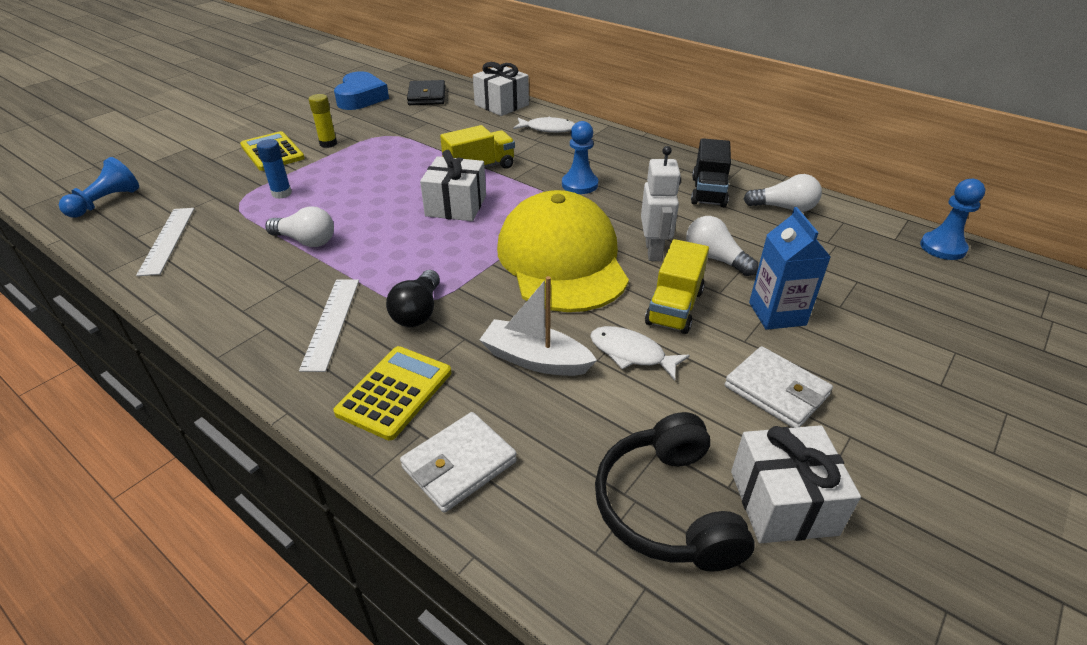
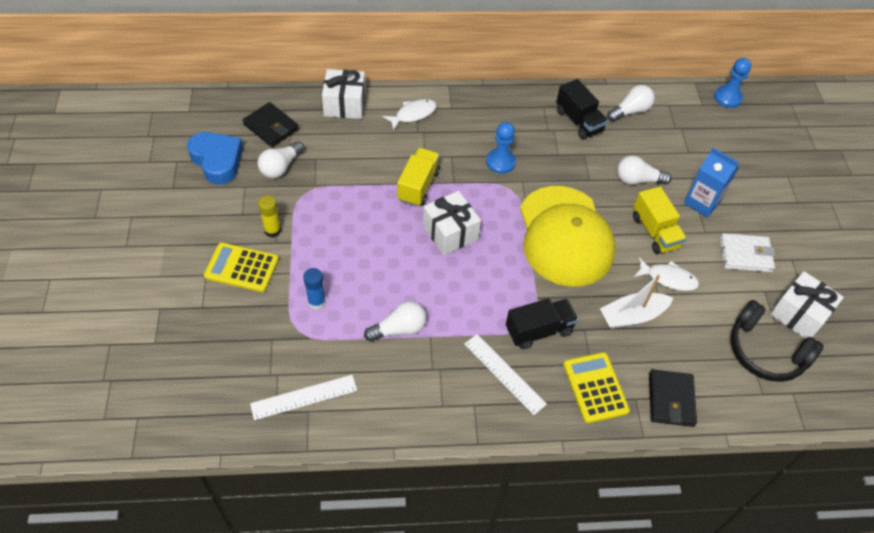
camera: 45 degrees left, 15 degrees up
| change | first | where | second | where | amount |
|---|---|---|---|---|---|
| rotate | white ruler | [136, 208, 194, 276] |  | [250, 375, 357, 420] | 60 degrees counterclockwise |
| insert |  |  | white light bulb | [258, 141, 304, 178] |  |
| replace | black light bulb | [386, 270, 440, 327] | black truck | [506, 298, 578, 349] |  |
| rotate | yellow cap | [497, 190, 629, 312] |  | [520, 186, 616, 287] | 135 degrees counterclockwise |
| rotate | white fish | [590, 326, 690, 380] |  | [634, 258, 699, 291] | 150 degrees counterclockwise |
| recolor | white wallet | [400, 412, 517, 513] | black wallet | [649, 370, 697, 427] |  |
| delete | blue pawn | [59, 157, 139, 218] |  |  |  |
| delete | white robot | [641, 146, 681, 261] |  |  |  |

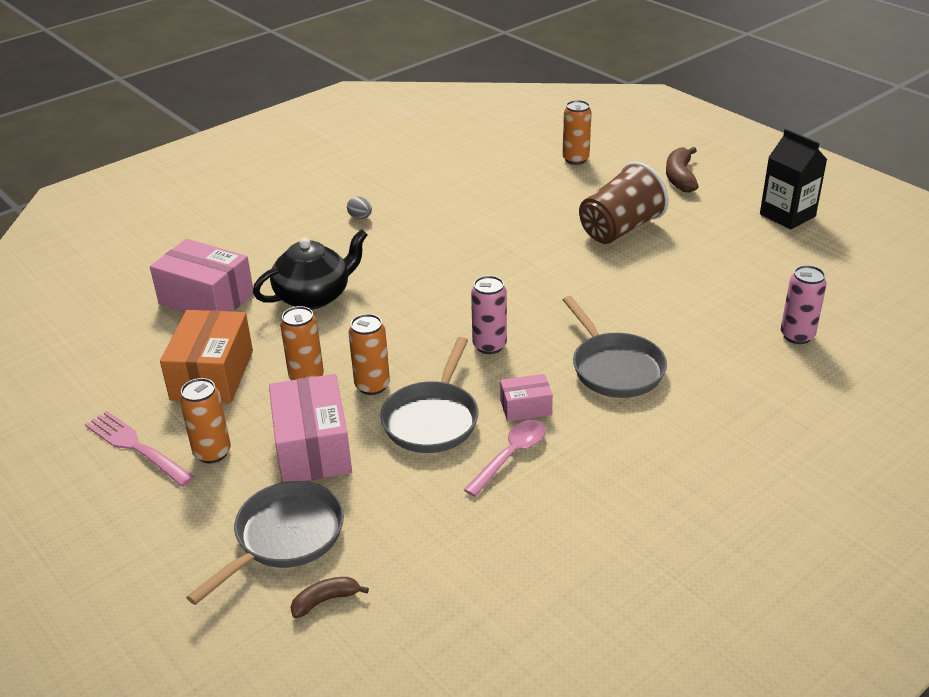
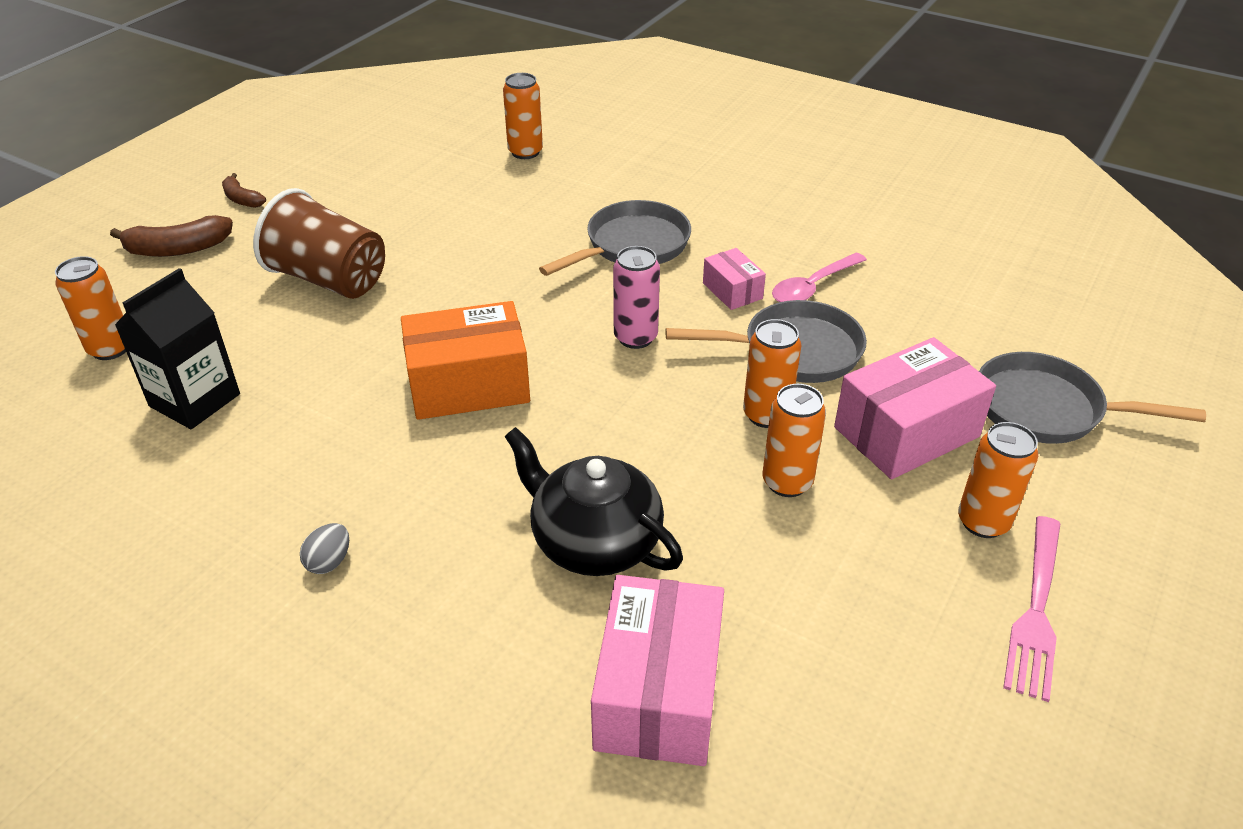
camera: 110 degrees left, 5 degrees up
| change | first | where | second | where | amount |
|---|---|---|---|---|---|
| move | black carton | [760, 129, 827, 230] |  | [115, 268, 240, 429] |  |
| move | brown banana | [290, 577, 369, 618] |  | [222, 173, 266, 208] |  |
| move | orange box | [160, 310, 253, 403] |  | [401, 301, 530, 420] |  |
| recolor | pink can | [781, 265, 827, 344] | orange can | [503, 73, 543, 159] |  |
| rotate | pink spoon | [464, 420, 546, 497] |  | [772, 253, 867, 302] | 60 degrees counterclockwise |

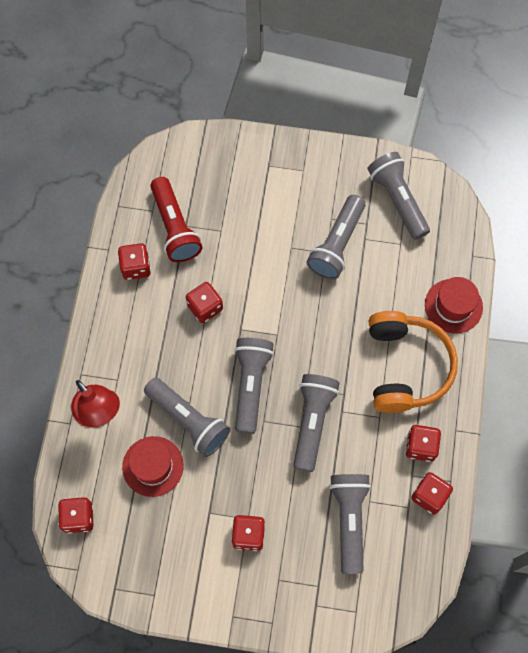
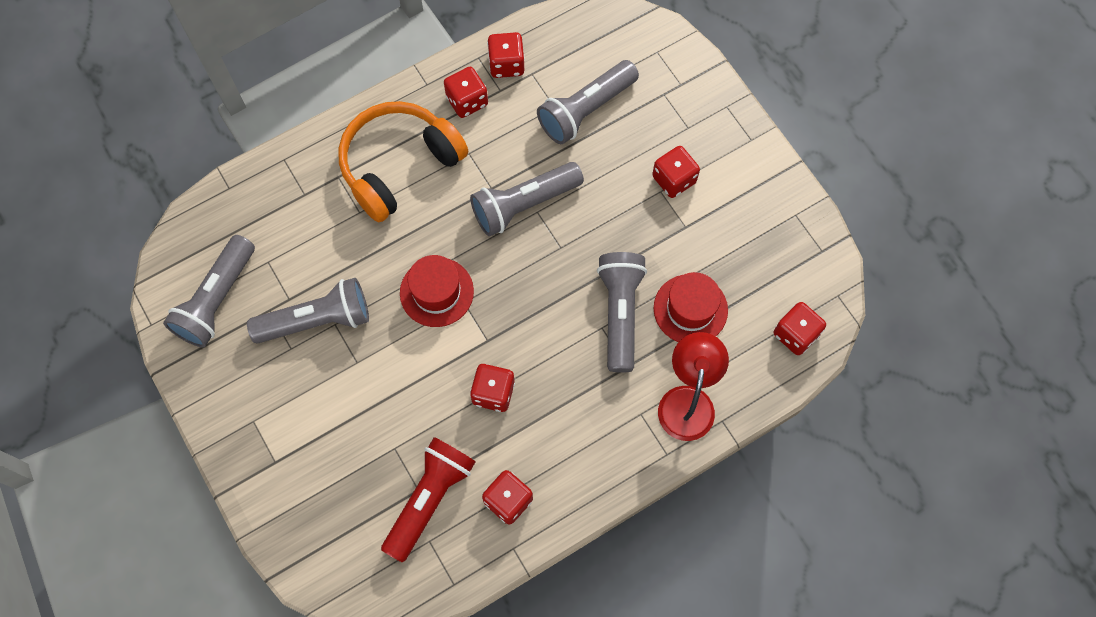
camera: 130 degrees left, 0 degrees up
| change | first | where | second | where | amount |
|---|---|---|---|---|---|
| move | red hat | [425, 277, 483, 334] |  | [400, 255, 474, 327] |  |
| delete | grey flashlight | [234, 338, 274, 434] |  |  |  |

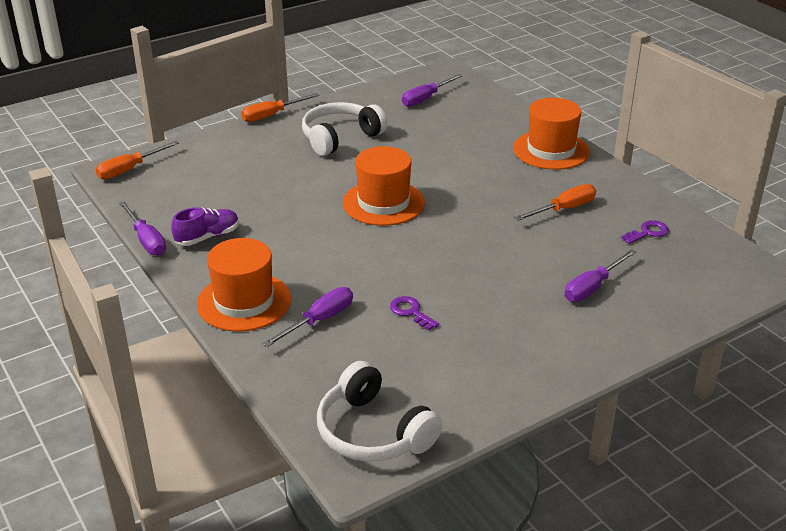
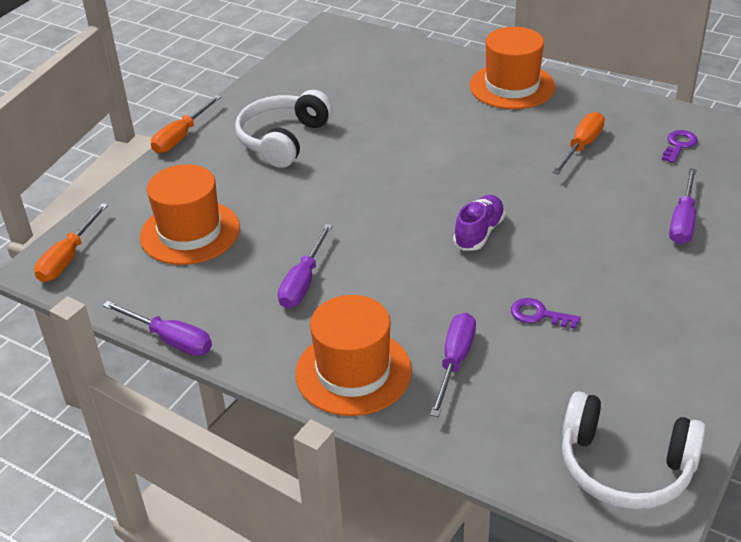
camera: 25 degrees left, 5 degrees up
| change | first | where | second | where | amount |
|---|---|---|---|---|---|
| move | orange hat | [343, 146, 425, 226] |  | [140, 164, 240, 265] |  |
| move | purple screwdriver | [402, 74, 463, 107] |  | [278, 224, 333, 309] |  |
| move | purple shoe | [171, 207, 239, 246] |  | [453, 195, 505, 251] |  |

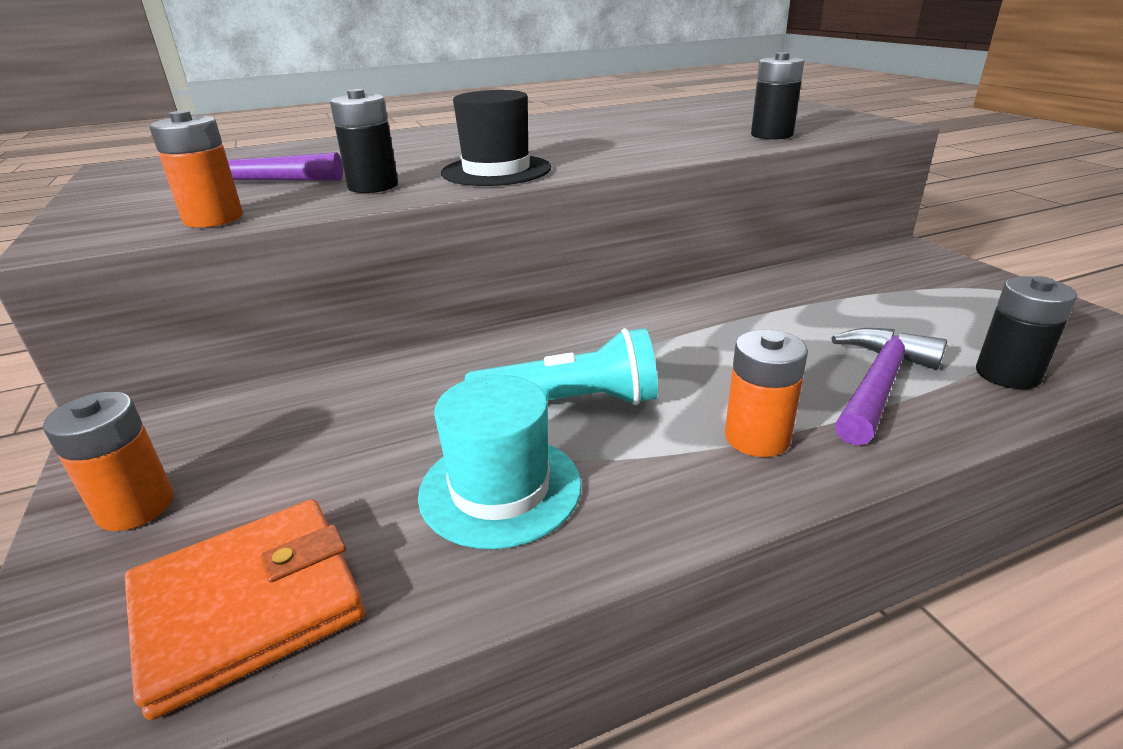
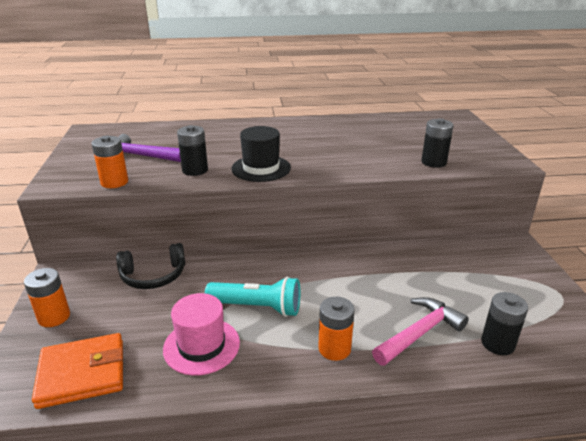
camera: 15 degrees right, 0 degrees up
| change | first | where | second | where | amount |
|---|---|---|---|---|---|
| insert |  |  | black headphones | [116, 243, 185, 289] |  |
| recolor | turquoise hat | [418, 375, 581, 549] | pink hat | [163, 293, 240, 376] |  |
| recolor | purple hammer | [832, 328, 947, 446] | pink hammer | [372, 297, 469, 366] |  |

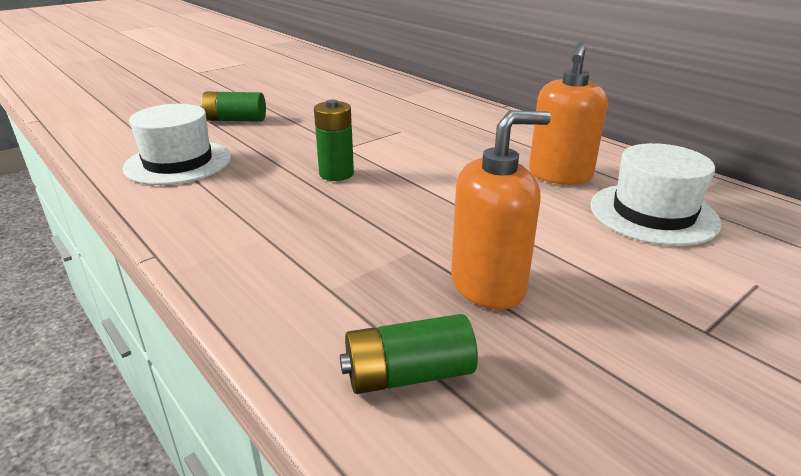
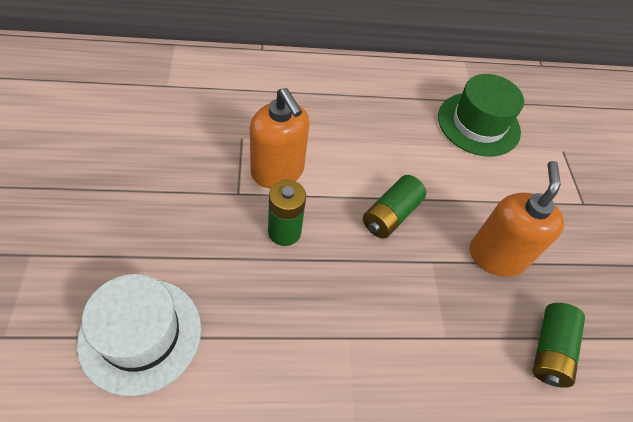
camera: 60 degrees left, 25 degrees up
| change | first | where | second | where | amount |
|---|---|---|---|---|---|
| move | orange soap dispenser | [529, 42, 608, 185] |  | [250, 88, 310, 188] |  |
| move | green battery | [200, 92, 266, 122] |  | [363, 175, 426, 239] |  |
| recolor | white hat | [590, 143, 721, 246] | green hat | [438, 74, 524, 156] |  |

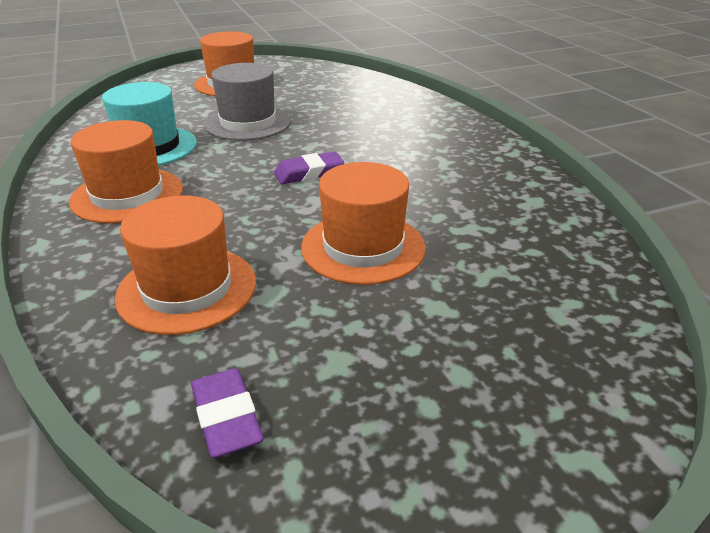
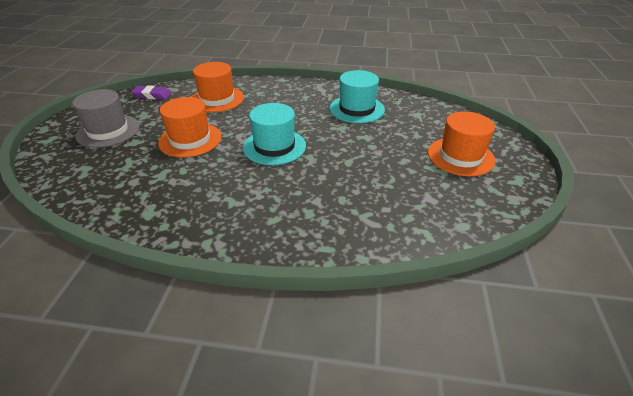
camera: 120 degrees right, 5 degrees up
| change | first | where | second | where | amount |
|---|---|---|---|---|---|
| move | grey hat | [204, 63, 291, 141] |  | [72, 89, 140, 148] |  |
| replace | purple eraser | [274, 151, 344, 184] | turquoise hat | [243, 103, 306, 165] |  |
| delete | orange hat | [69, 120, 183, 223] |  |  |  |

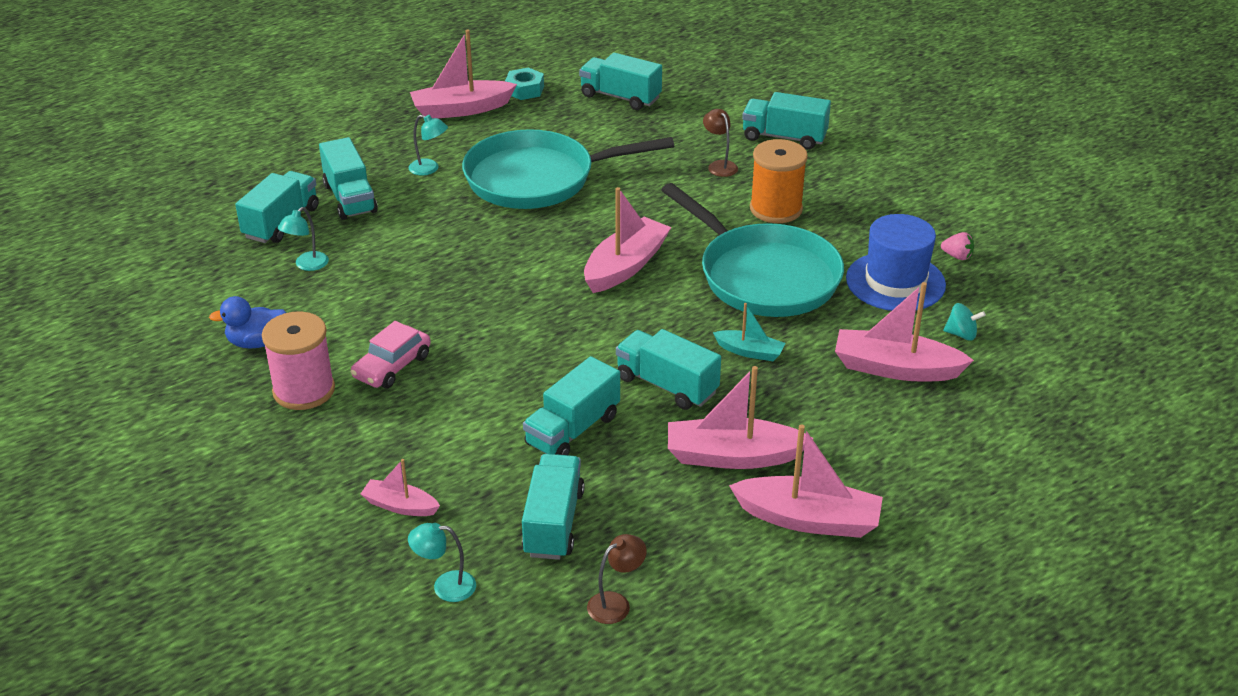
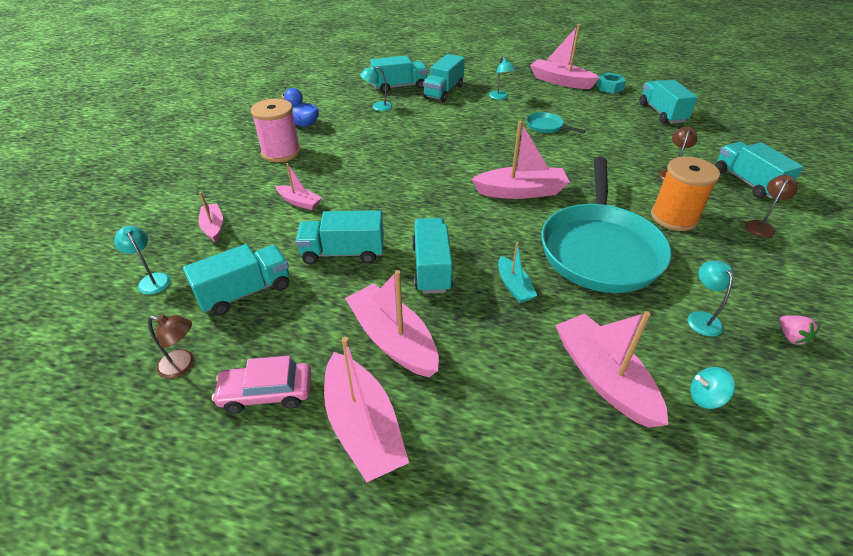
camera: 50 degrees right, 5 degrees up
| change | first | where | second | where | amount |
|---|---|---|---|---|---|
| move | pink car | [351, 321, 431, 388] |  | [212, 356, 311, 414] |  |
| insert |  |  | pink boat | [276, 163, 322, 210] |  |
| resize | turquoise pan | [462, 129, 674, 209] |  | [526, 112, 585, 133] | x0.41 |
| replace | blue hat | [846, 214, 946, 311] | turquoise lamp | [688, 261, 733, 337] |  |
| rotate | turquoise spinning top | [943, 303, 986, 341] |  | [690, 367, 735, 409] | 120 degrees clockwise |
| insert |  |  | brown lamp | [745, 175, 798, 237] |  |

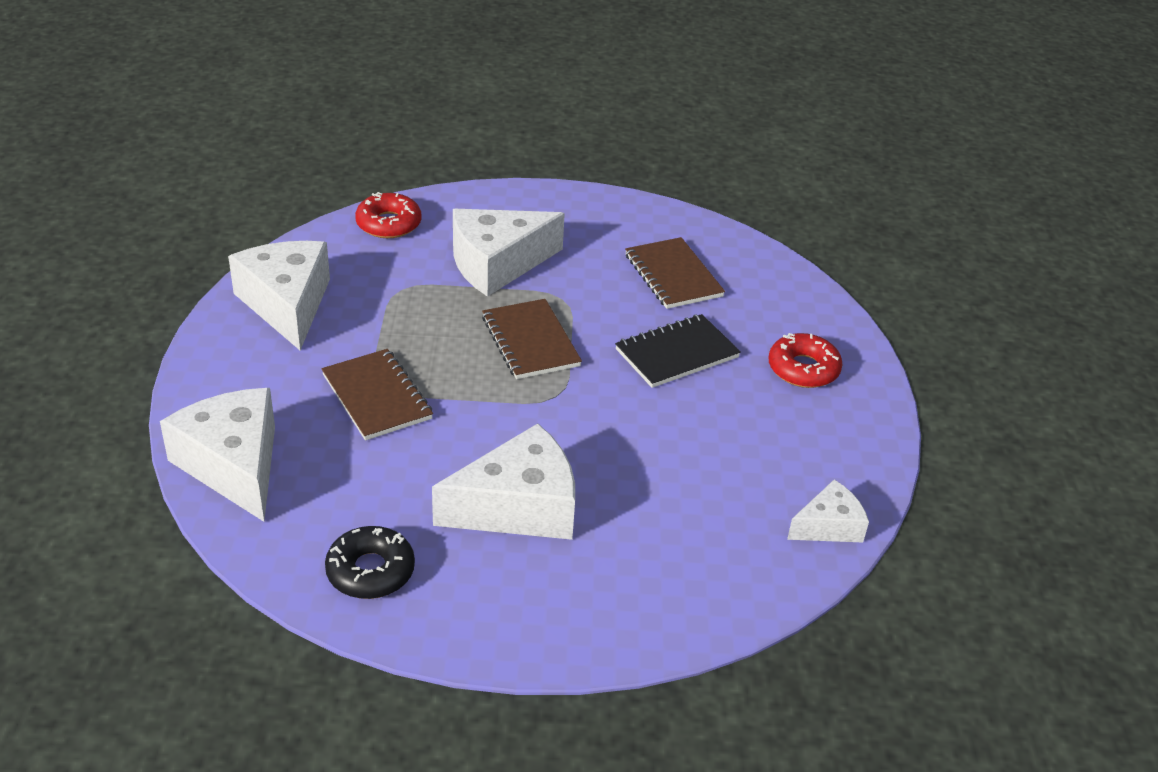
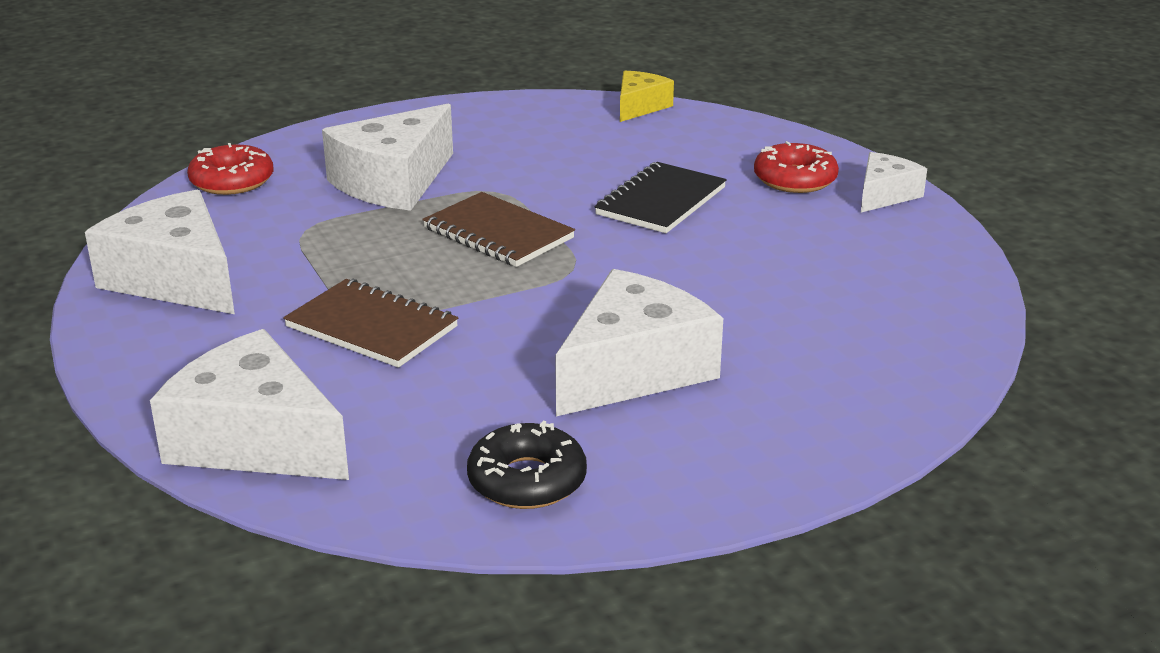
camera: 25 degrees left, 10 degrees down
| change | first | where | second | where | amount |
|---|---|---|---|---|---|
| insert |  |  | yellow cheese | [620, 71, 674, 122] |  |
| move | white cheese | [787, 479, 869, 542] |  | [861, 152, 927, 213] |  |
| delete | brown notebook | [625, 237, 725, 309] |  |  |  |

